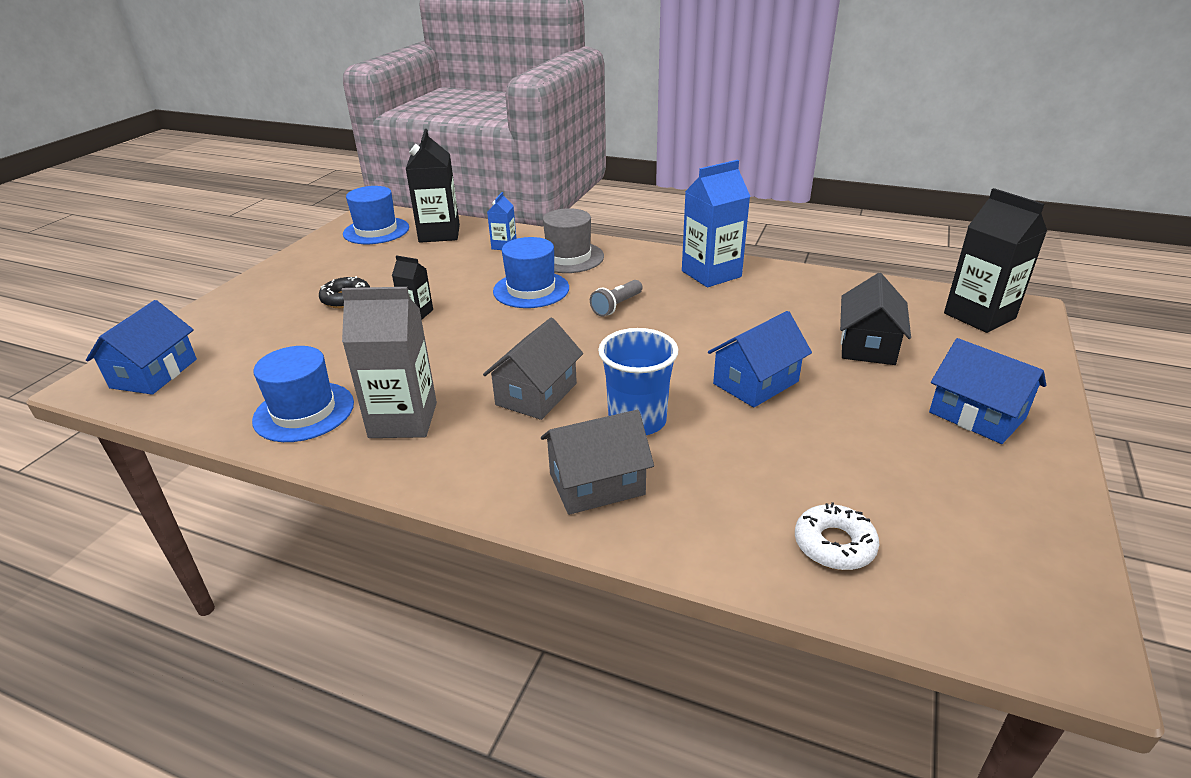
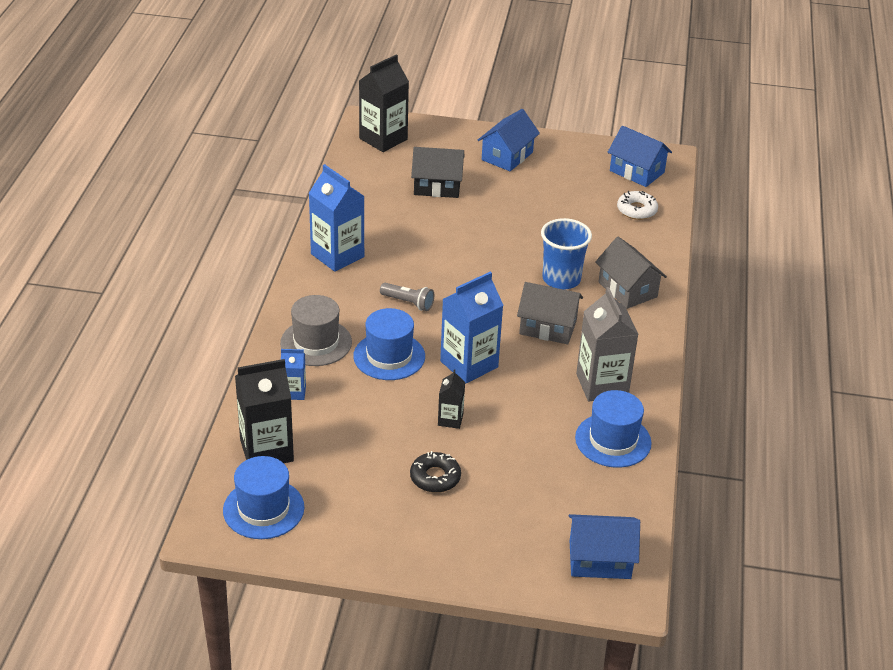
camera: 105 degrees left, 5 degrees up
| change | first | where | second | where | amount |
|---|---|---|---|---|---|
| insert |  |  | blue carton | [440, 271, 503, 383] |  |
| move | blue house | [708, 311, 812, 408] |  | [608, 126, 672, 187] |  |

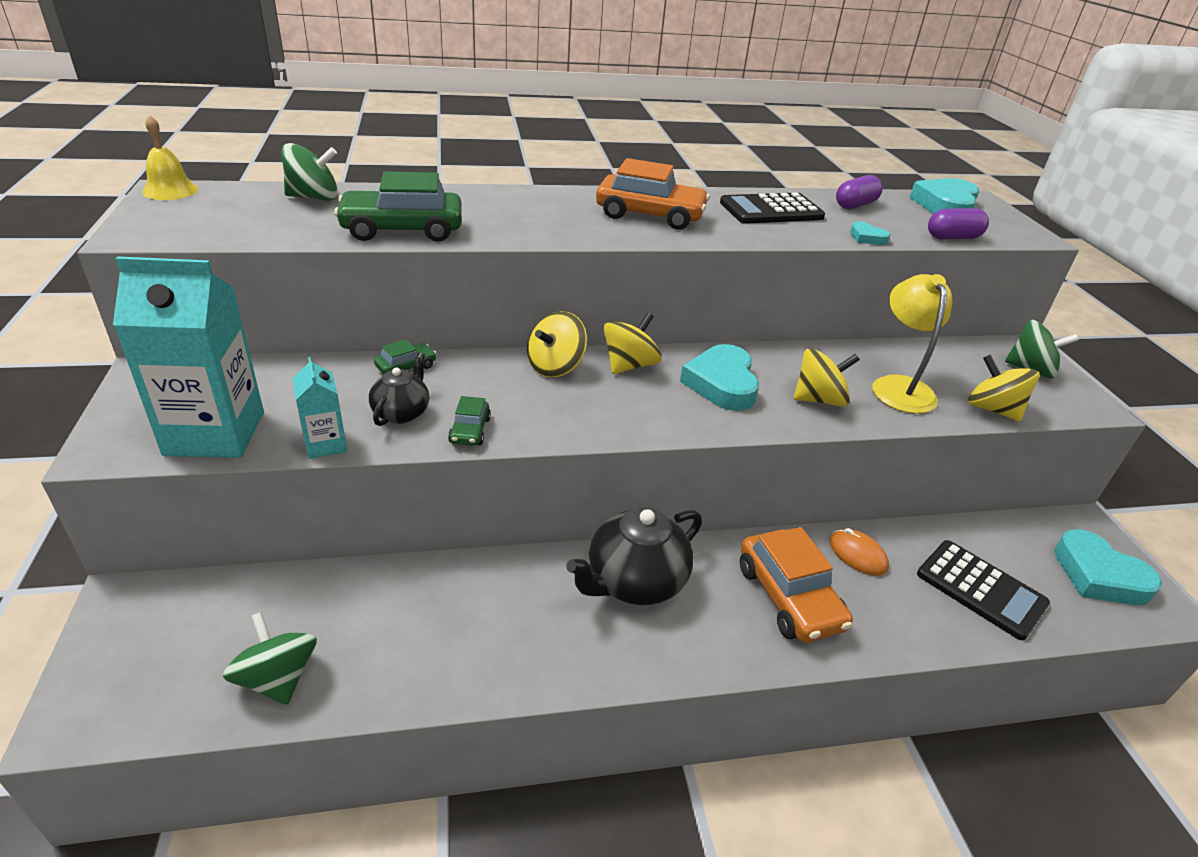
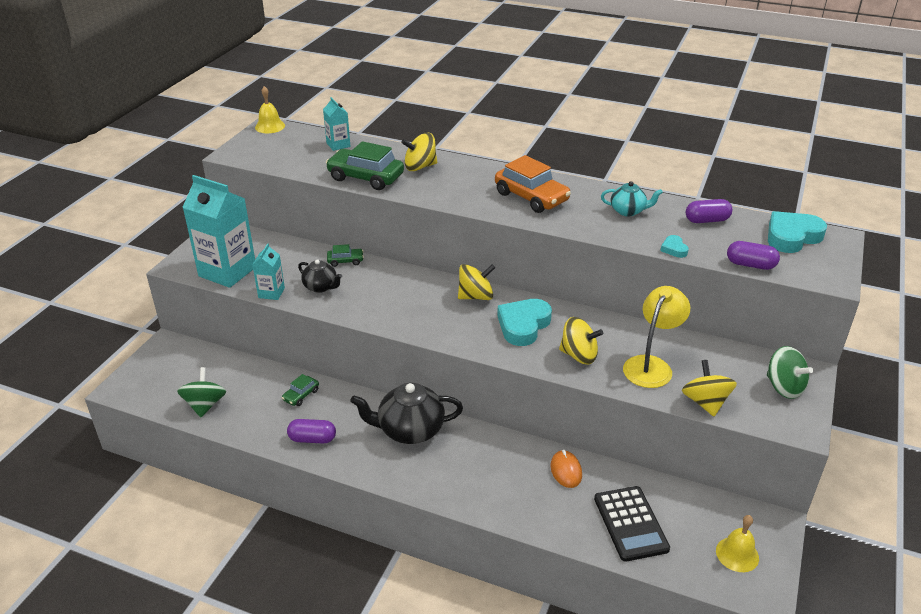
camera: 35 degrees right, 0 degrees up
| change | first | where | second | where | amount |
|---|---|---|---|---|---|
| move | green car | [448, 396, 491, 446] |  | [282, 374, 319, 406] |  |
| insert |  |  | purple capsule | [287, 419, 336, 444] |  |
| rotate | black teapot | [369, 352, 429, 426] |  | [298, 259, 342, 293] | 75 degrees clockwise |
| replace | green spinning top | [281, 143, 338, 201] | turquoise carton | [323, 97, 351, 151] |  |
| move | yellow spinning top | [527, 311, 587, 377] |  | [401, 133, 437, 171] |  |
| replace | black calculator | [720, 192, 825, 224] | turquoise teapot | [601, 181, 663, 216] |  |
| replace | turquoise heart | [1054, 529, 1162, 605] | yellow bell | [716, 515, 759, 572] |  |
| delete | orange car | [740, 527, 853, 642] |  |  |  |

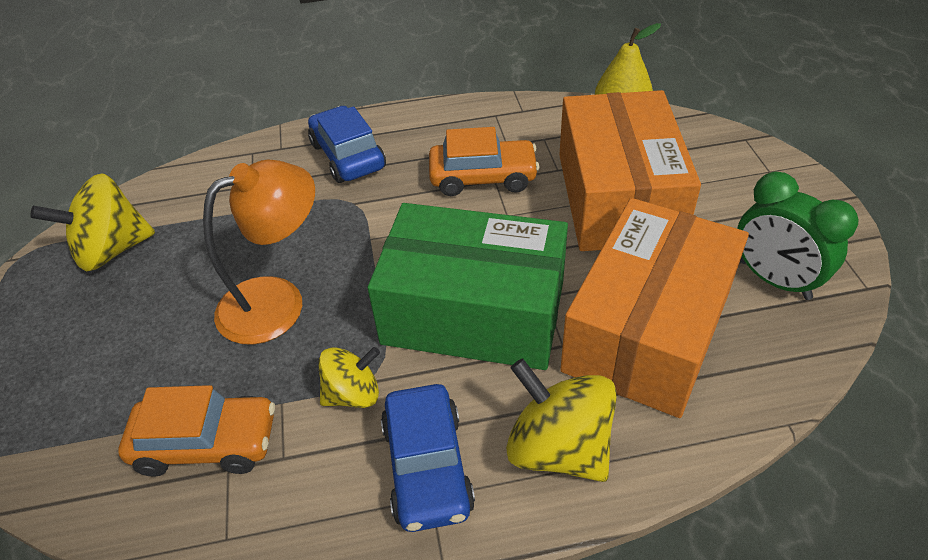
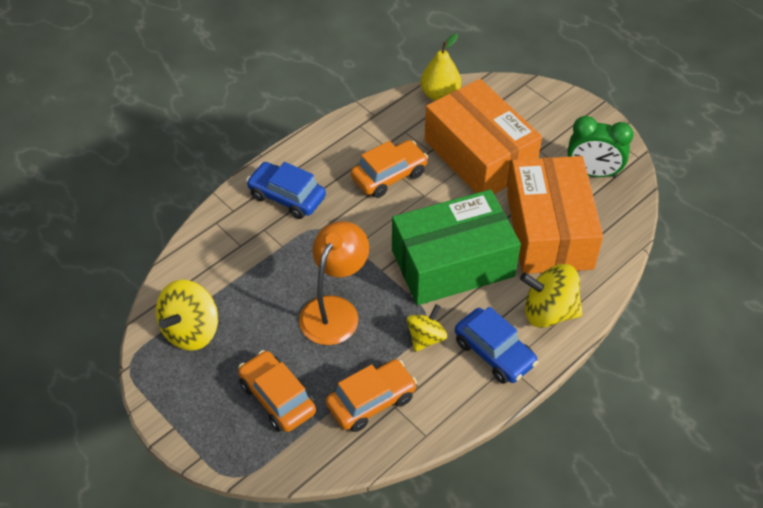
camera: 35 degrees left, 5 degrees up
| change | first | where | second | where | amount |
|---|---|---|---|---|---|
| insert |  |  | orange car | [238, 350, 316, 432] |  |

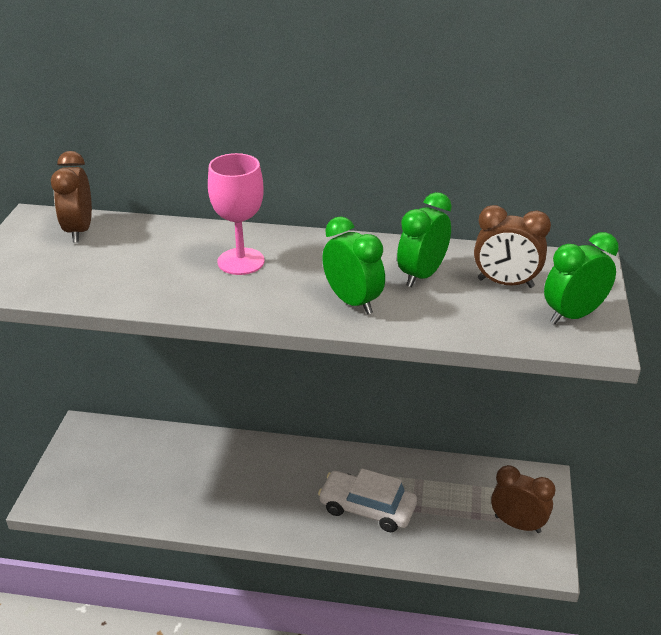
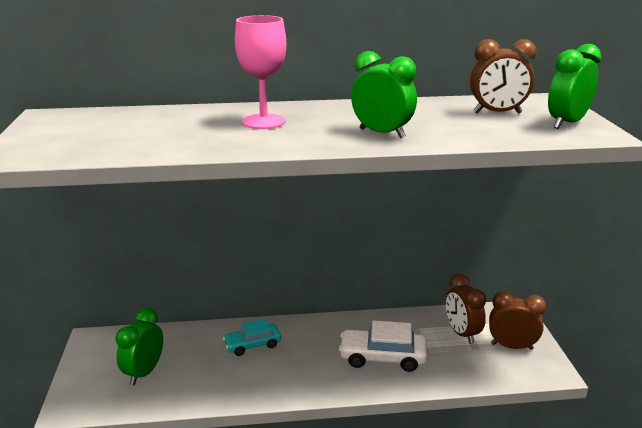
camera: 15 degrees left, 10 degrees down
| change | first | where | second | where | amount |
|---|---|---|---|---|---|
| move | green clock | [397, 192, 452, 287] |  | [115, 308, 163, 385] |  |
| insert |  |  | turquoise car | [223, 318, 281, 356] |  |
| move | brown clock | [51, 151, 92, 243] |  | [445, 274, 486, 344] |  |

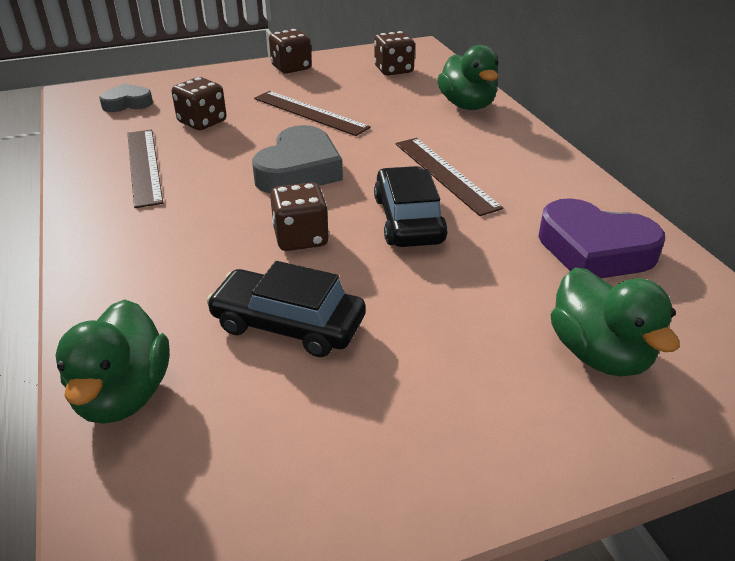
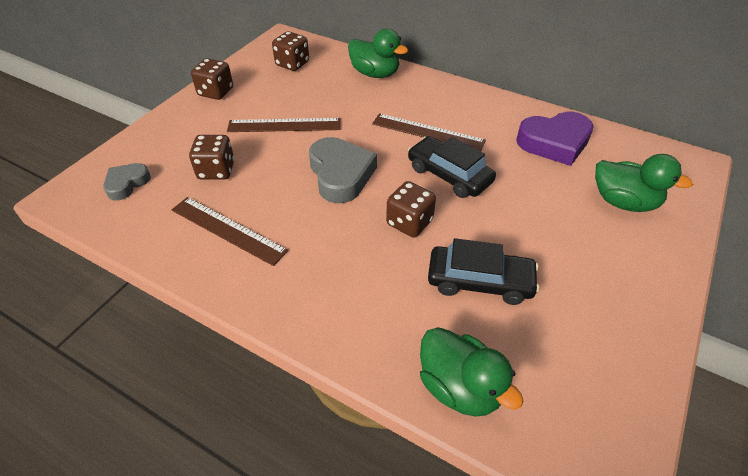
camera: 40 degrees left, 10 degrees up
| change | first | where | second | where | amount |
|---|---|---|---|---|---|
| rotate | black car | [207, 261, 366, 357] |  | [428, 238, 539, 305] | 150 degrees counterclockwise |

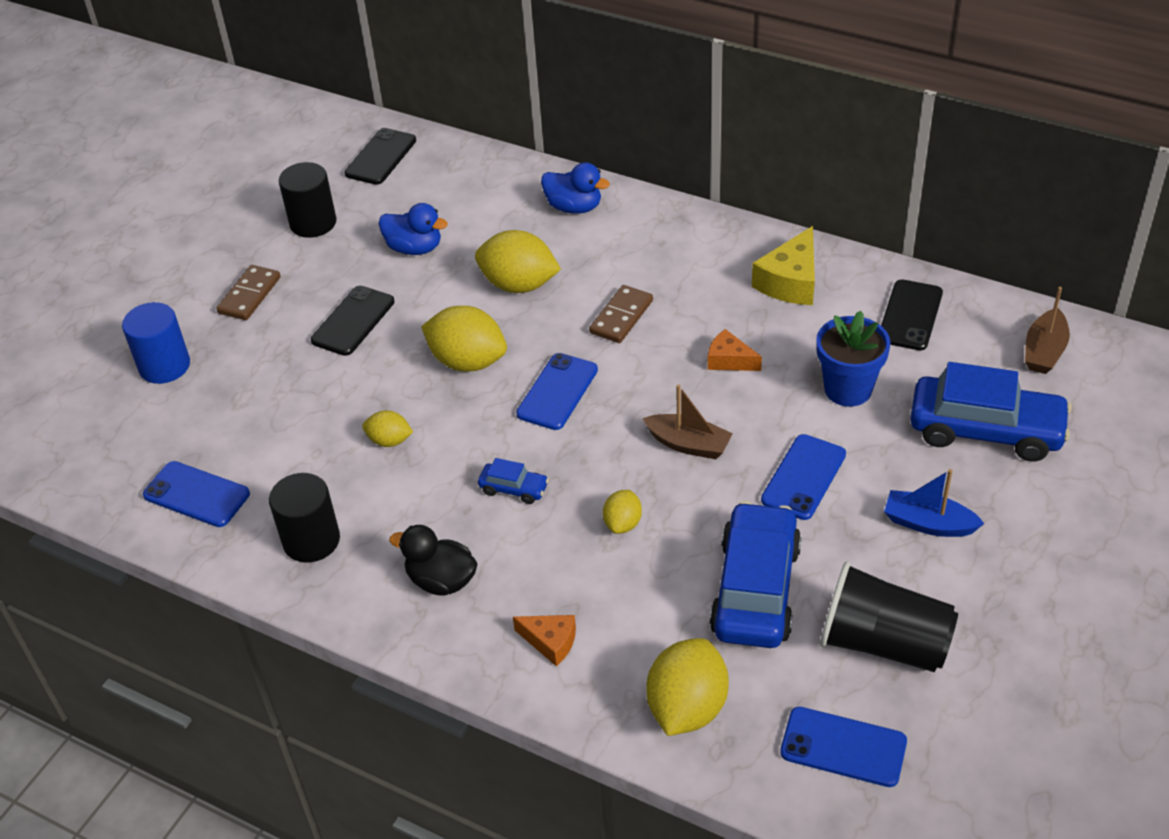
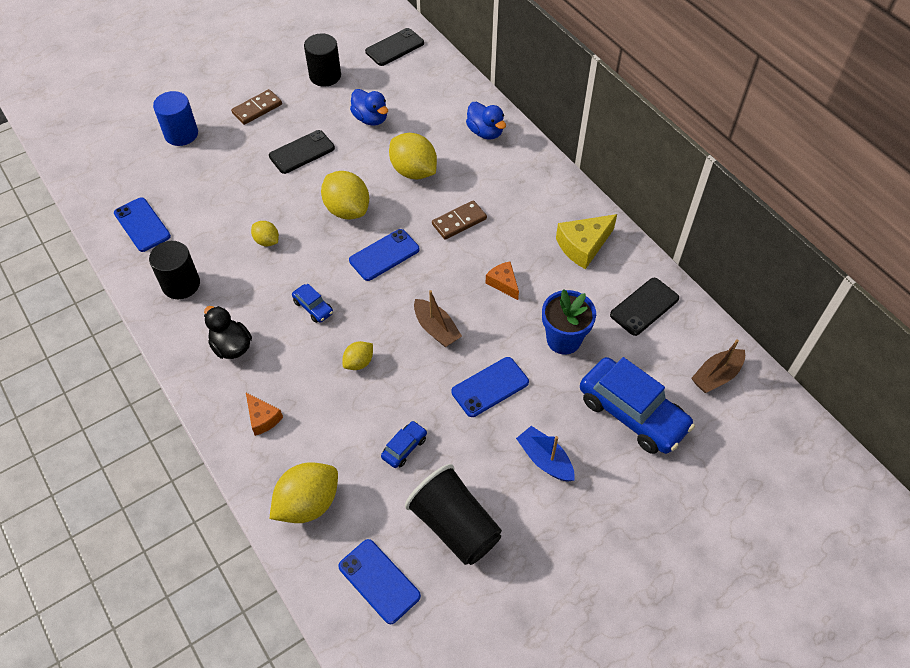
camera: 25 degrees right, 10 degrees up
| change | first | where | second | where | amount |
|---|---|---|---|---|---|
| resize | blue car | [709, 501, 801, 648] |  | [381, 421, 427, 468] | x0.44 |

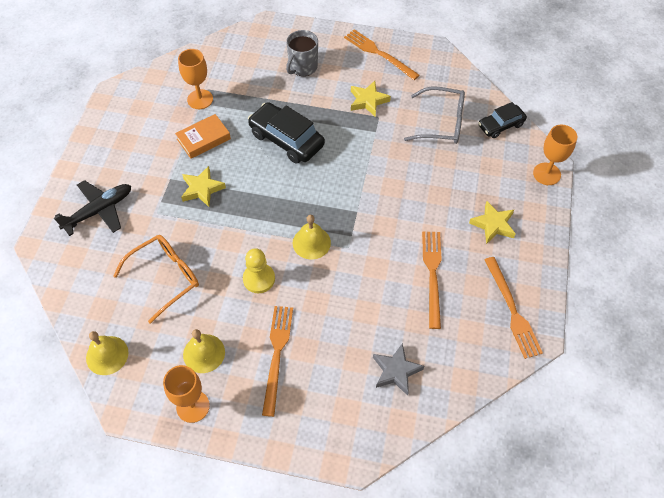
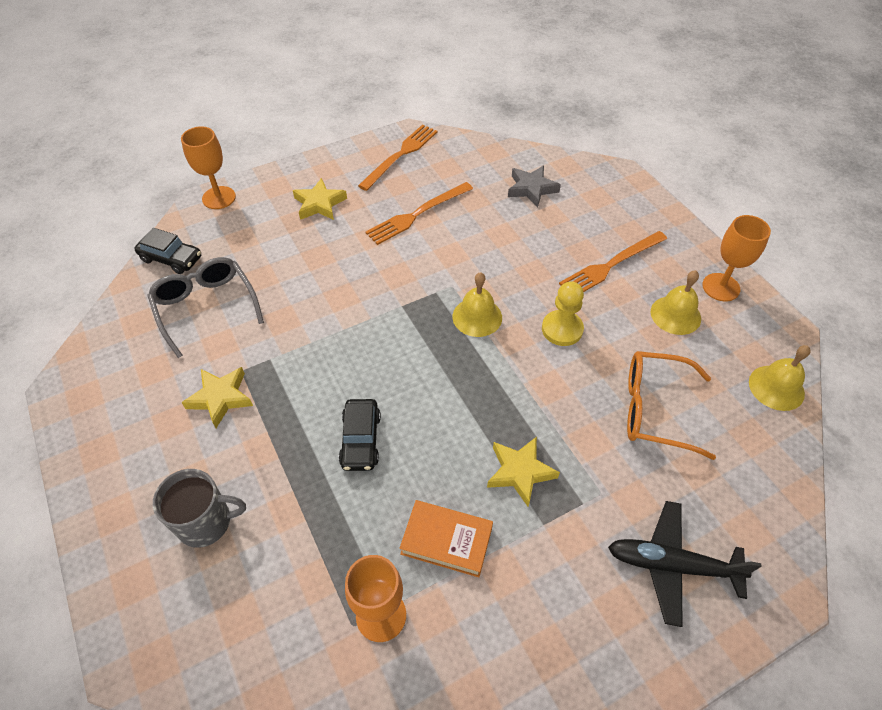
camera: 130 degrees left, 5 degrees down
| change | first | where | second | where | amount |
|---|---|---|---|---|---|
| resize | black car | [248, 102, 325, 164] |  | [339, 399, 381, 471] | x0.61 |
| delete | orange fork | [344, 29, 420, 80] |  |  |  |

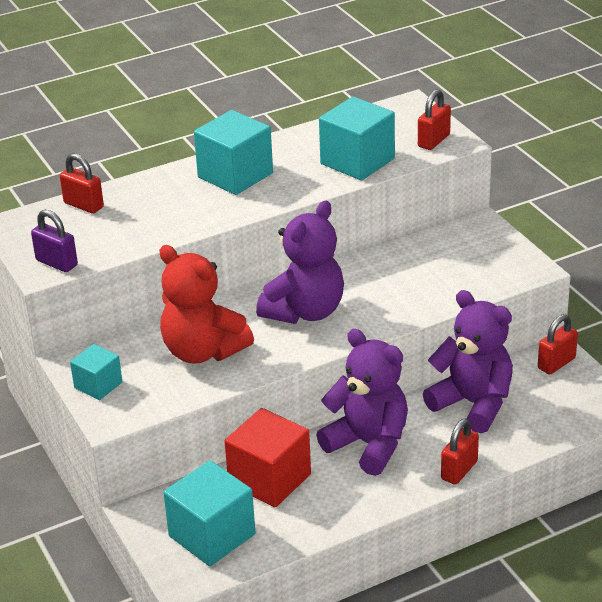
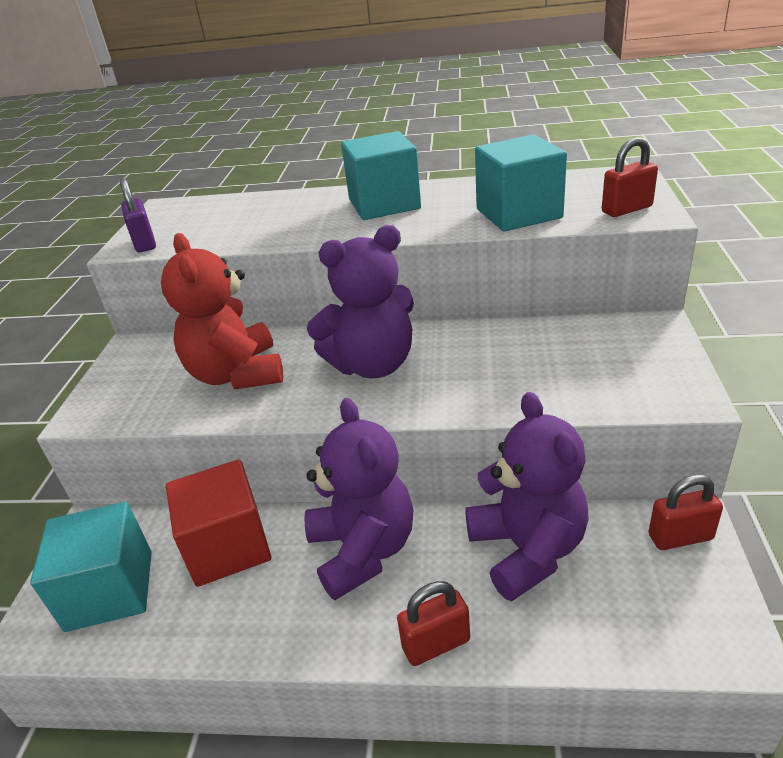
camera: 35 degrees right, 0 degrees up
| change | first | where | second | where | amount |
|---|---|---|---|---|---|
| delete | red padlock | [60, 153, 104, 214] |  |  |  |
| delete | turquoise cube | [70, 344, 122, 400] |  |  |  |

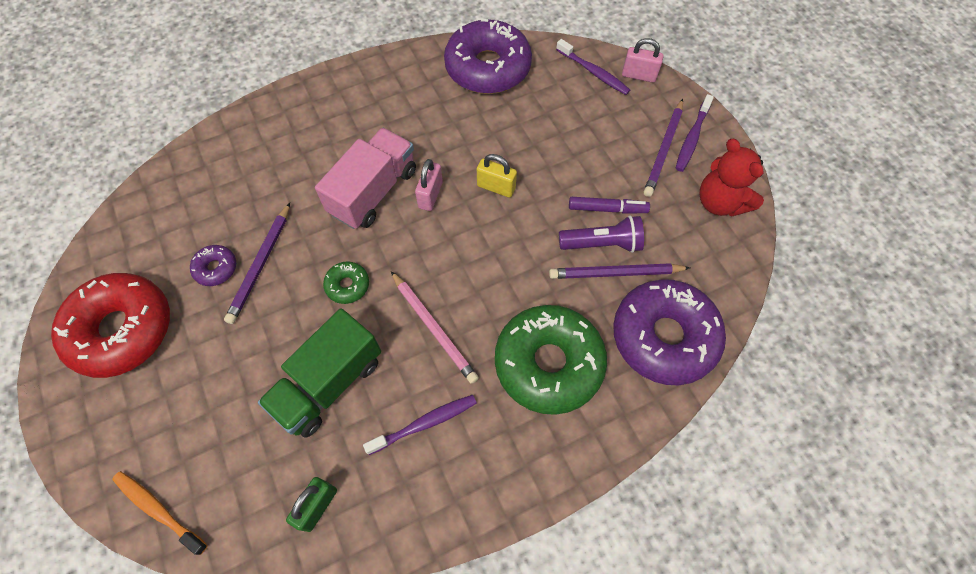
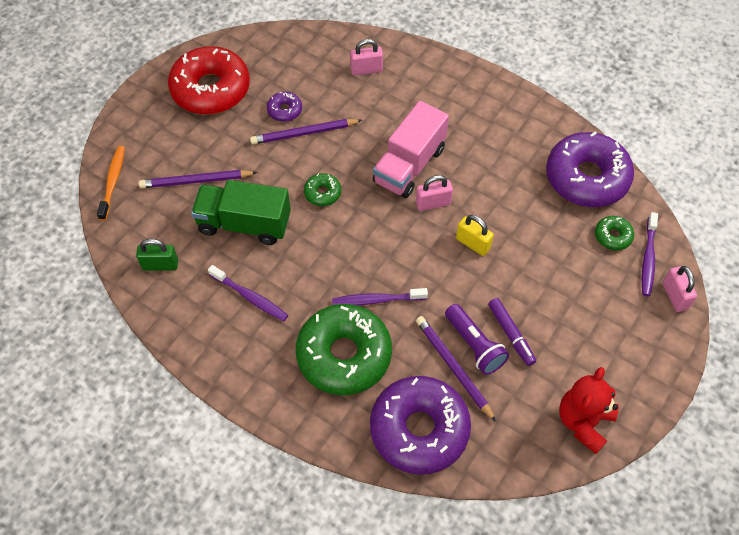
camera: 60 degrees right, 5 degrees down
| change | first | where | second | where | amount |
|---|---|---|---|---|---|
| move | purple pencil | [644, 99, 683, 197] |  | [139, 170, 258, 188] |  |
| move | purple toothbrush | [676, 94, 714, 172] |  | [332, 288, 428, 305] |  |
| insert |  |  | pink padlock | [350, 39, 383, 75] |  |
| rotate | pink truck | [315, 128, 416, 229] |  | [373, 101, 449, 198] | 120 degrees clockwise |
| rotate | yellow padlock | [477, 154, 517, 198] |  | [456, 215, 494, 256] | 45 degrees counterclockwise |
| insert |  |  | green donut | [595, 216, 634, 250] |  |
| delete | pink pencil | [391, 271, 479, 384] |  |  |  |

